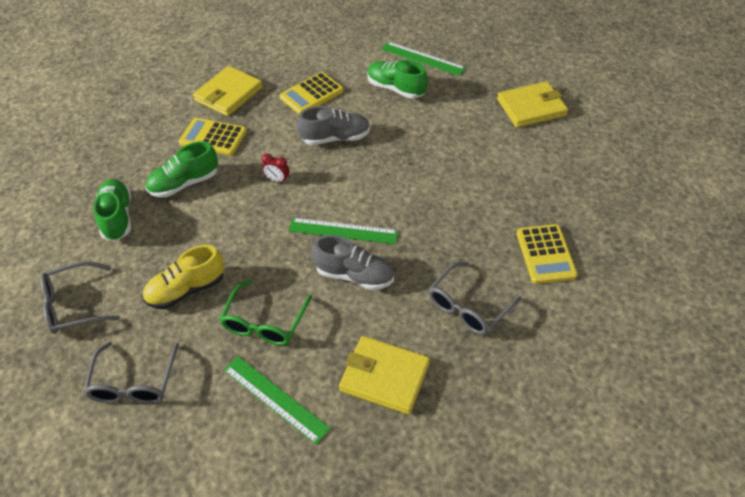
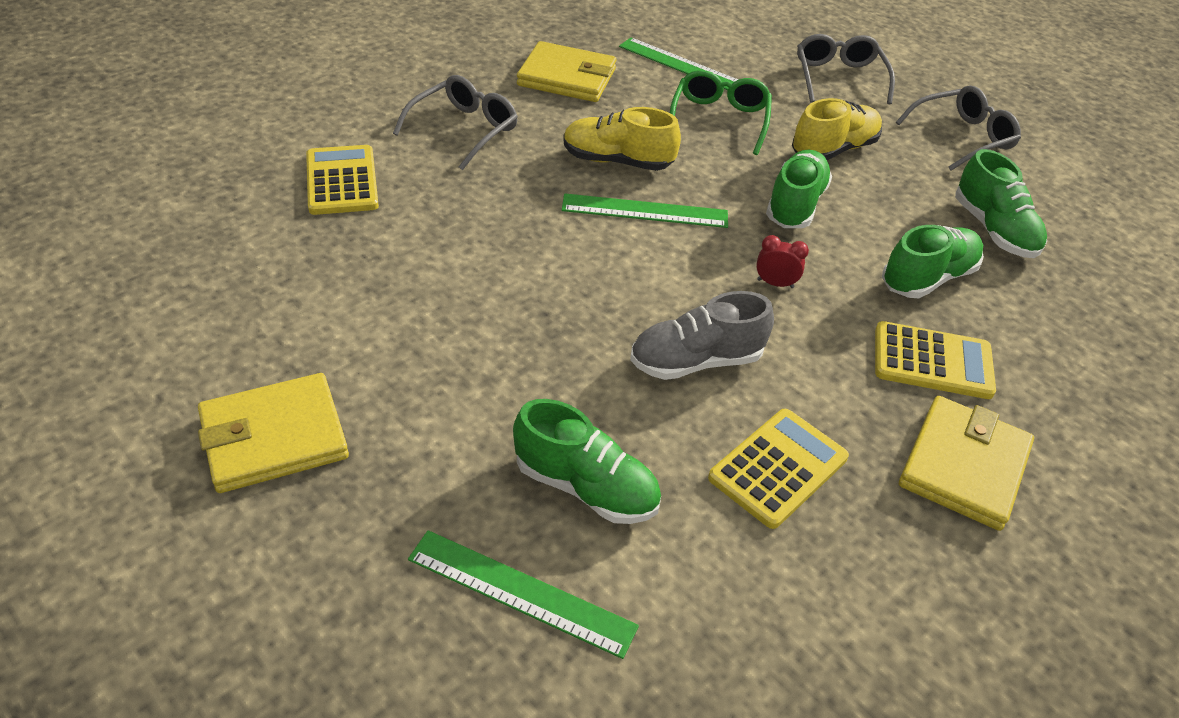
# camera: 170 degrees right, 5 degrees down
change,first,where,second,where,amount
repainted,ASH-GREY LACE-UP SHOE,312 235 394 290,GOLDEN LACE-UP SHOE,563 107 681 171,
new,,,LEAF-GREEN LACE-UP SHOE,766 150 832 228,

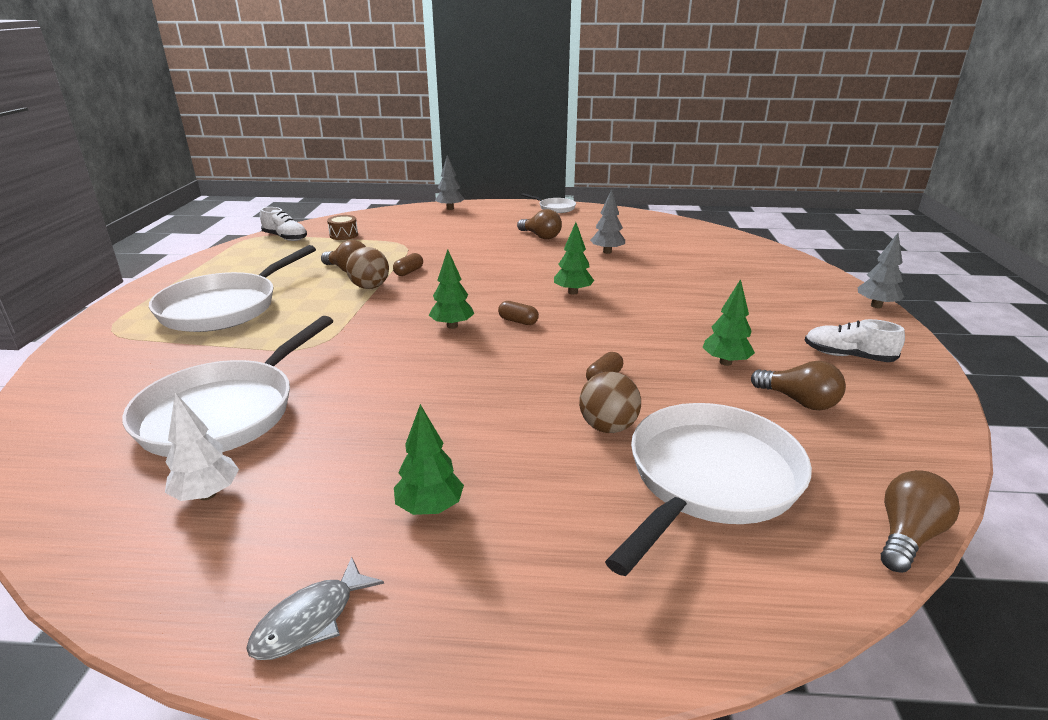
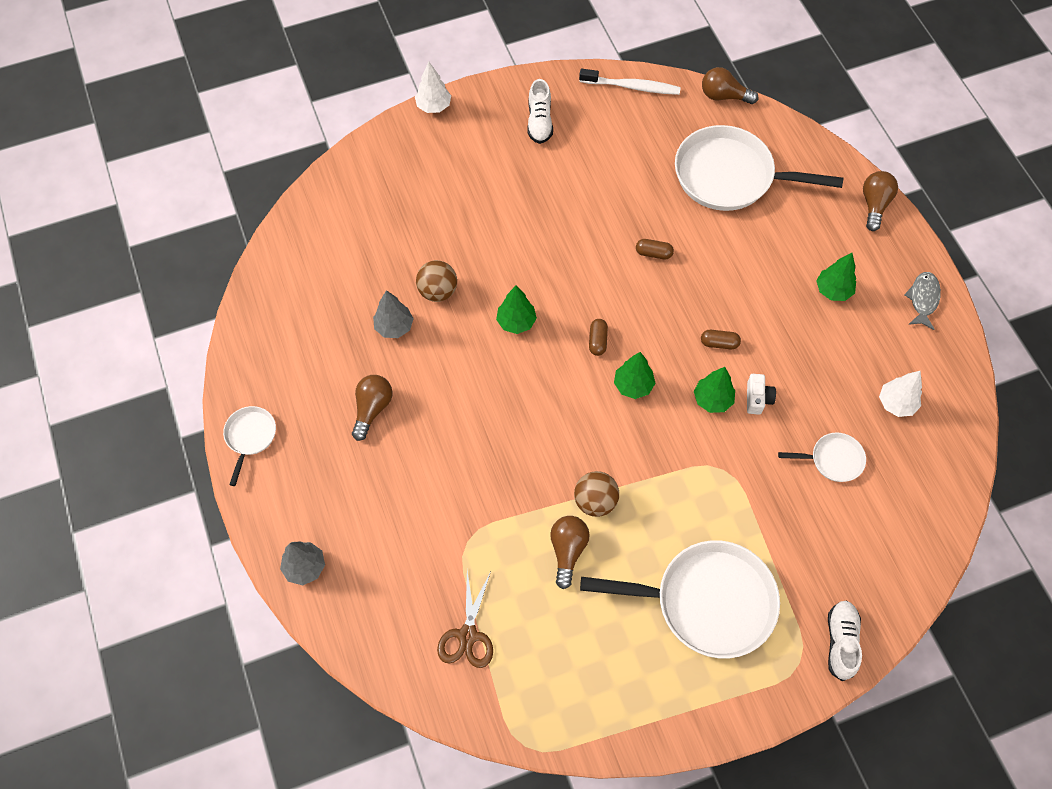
# camera: 115 degrees left, 35 degrees up
change,first,where,second,where,amount
scaled,WHITE PAN,122 316 333 457,,778 433 866 482,x0.47
rotated,ASH-GREY TOY FISH,246 557 384 660,,904 272 941 330,90 degrees counterclockwise
shifted,WHITE LACE-UP SHOE,260 207 307 241,,828 600 862 681,
swapped,RUSSET SNARE DRUM,327 215 358 240,RUSSET SHEARS,437 571 493 668,
shifted,RUSSET CAPSULE,393 253 423 276,,701 330 741 349,
shifted,RUSSET PLAY BALL,579 372 641 433,,416 260 457 302,
shifted,LEAF-GREEN FIR TREE,702 279 755 366,,694 367 735 413,
shifted,RUSSET BULB,751 361 846 410,,863 171 898 231,
repainted,ASH-GREY FIR TREE,858 233 904 308,WHITE FIR TREE,415 62 451 113,
new,,,WHITE DENTAL BRUSH,579 69 681 95,
new,,,WHITE COMPACT CAMERA,747 374 776 415,

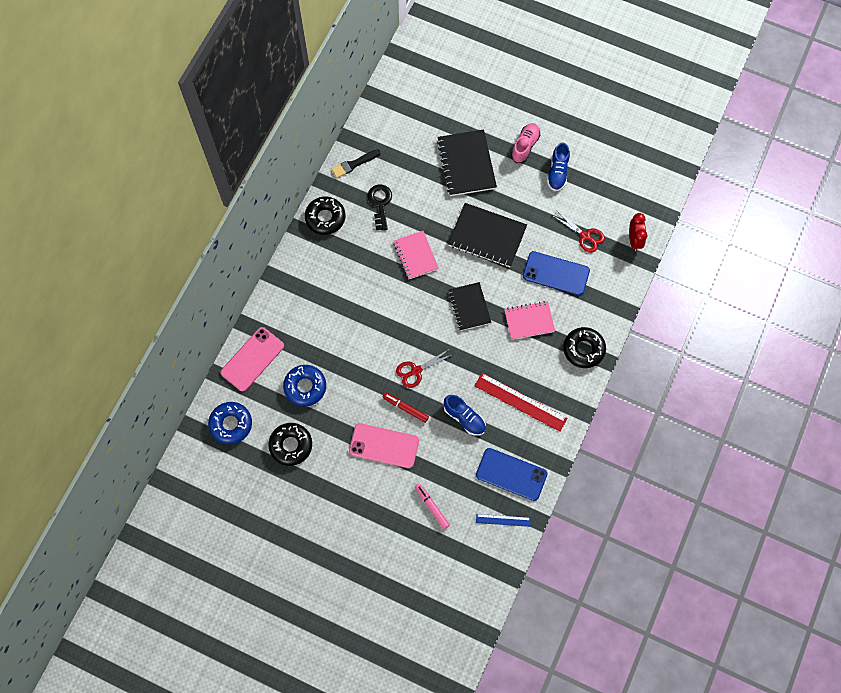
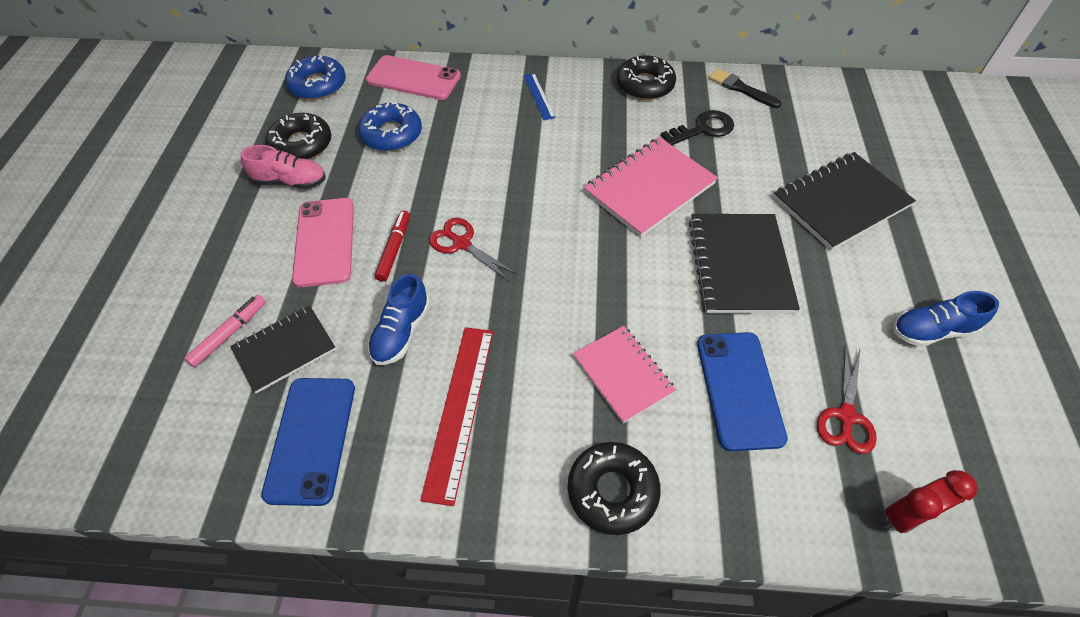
# camera: 70 degrees right, 15 degrees down
change,first,where,second,where,amount
scaled,PINK NOTEBOOK,394 231 439 279,,584 137 718 237,x1.53
shifted,EBONY NOTEBOOK,448 282 491 331,,230 305 336 394,
shifted,BLUE RULER,476 514 531 527,,523 73 556 120,
shifted,PINK LACE-UP SHOE,511 123 540 163,,240 145 326 189,

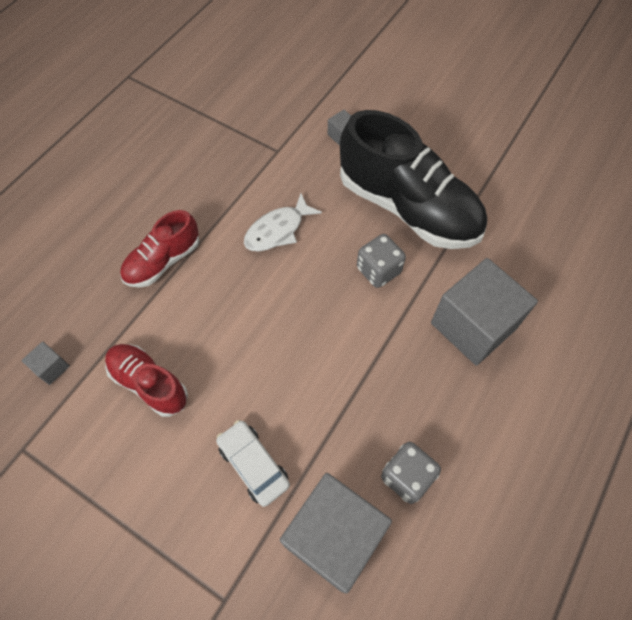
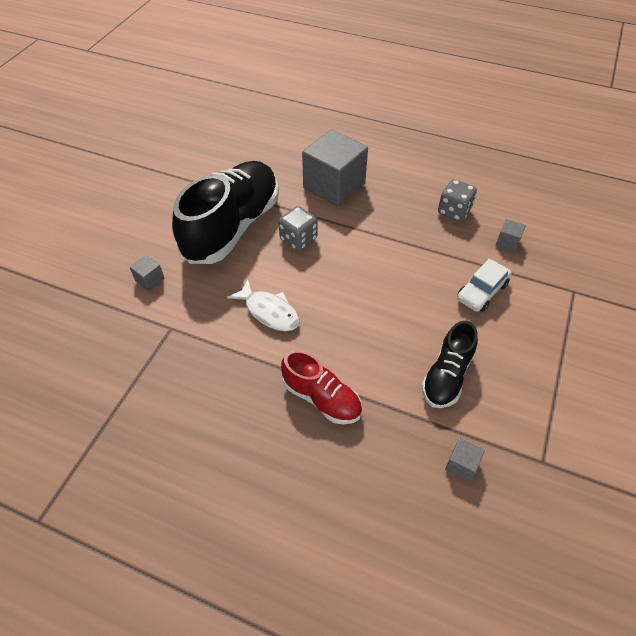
# camera: 100 degrees left, 10 degrees down
change,first,where,second,where,amount
repainted,SCARLET LACE-UP SHOE,105 344 188 417,EBONY LACE-UP SHOE,421 321 478 408,
scaled,ASH-GREY SOLID CUBE,280 473 392 594,,496 219 526 252,x0.41

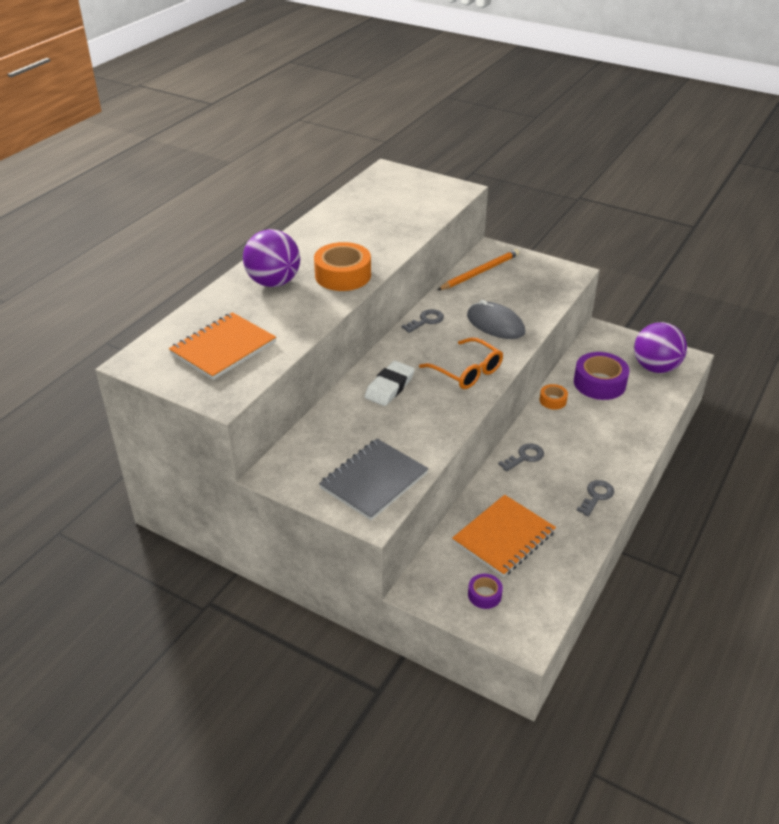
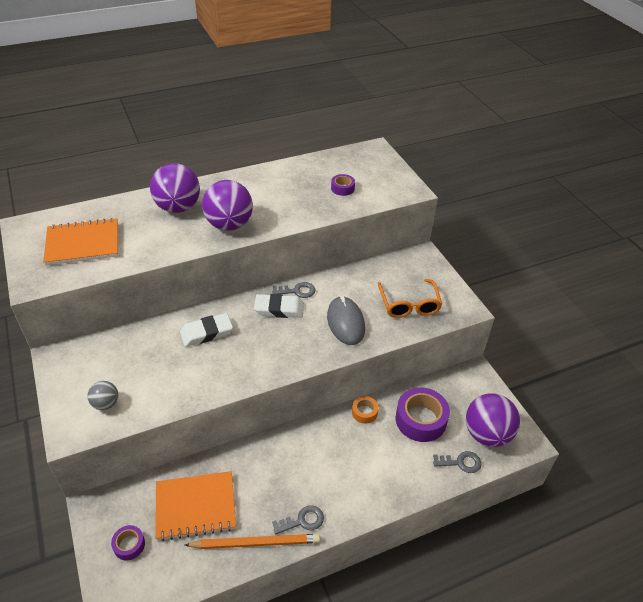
# camera: 35 degrees right, 5 degrees up
change,first,where,second,where,amount
swapped,BRIGHT ORANGE ROLL OF TAPE,314 242 371 291,PURPLE PLAY BALL,202 180 253 231,
swapped,ASH-GREY NOTEBOOK,319 439 429 520,ASH-GREY PLAY BALL,87 381 118 410,
shifted,BRIGHT ORANGE GLASSES,419 337 503 389,,378 279 442 318,
shifted,BRIGHT ORANGE PENCIL,437 249 519 290,,185 534 320 549,
shifted,ASH-GREY DOOR KEY,498 444 544 471,,433 451 482 473,
new,,,WHITE GUM ERASER,254 294 304 318,
new,,,PURPLE ROLL OF TAPE,331 174 355 196,

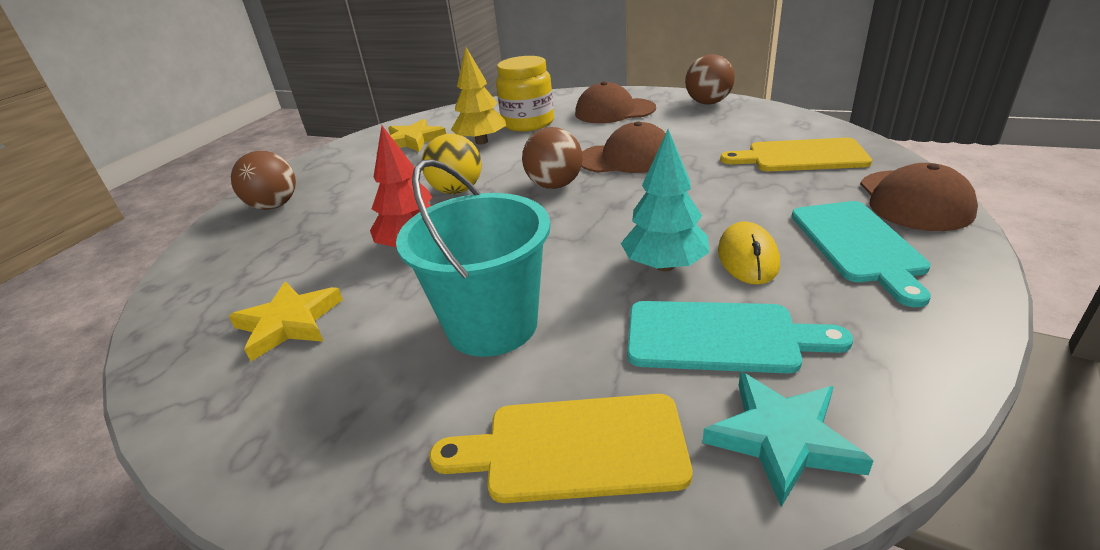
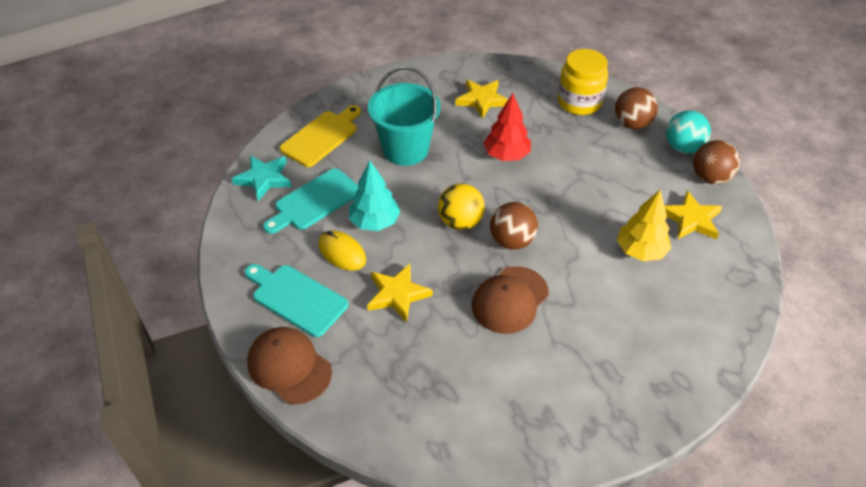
# camera: 125 degrees right, 15 degrees up
change,first,where,second,where,amount
shifted,GOLDEN PLAY BALL,422 134 482 194,,438 183 485 230,
shifted,GOLDEN PRESERVE JAR,496 56 554 132,,558 49 608 115,
gone,RUSSET CAP,575 81 656 123,,,
shifted,RUSSET PLAY BALL,685 54 735 104,,693 140 740 185,
gone,GOLDEN BREAD BOARD,720 138 872 172,,,
new,,,GOLDEN STAR SHAPE,367 264 433 322,
new,,,TURQUOISE PLAY BALL,666 110 711 154,

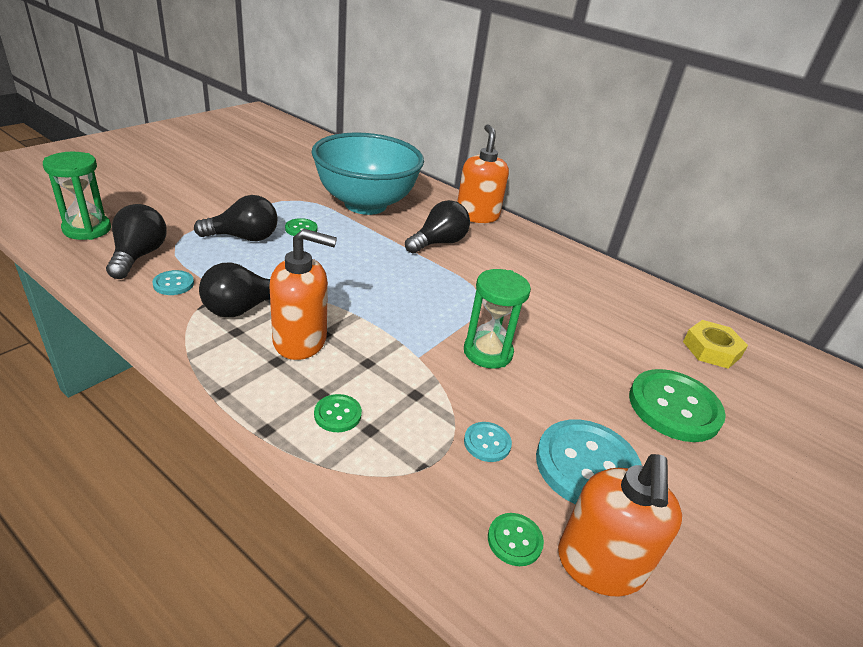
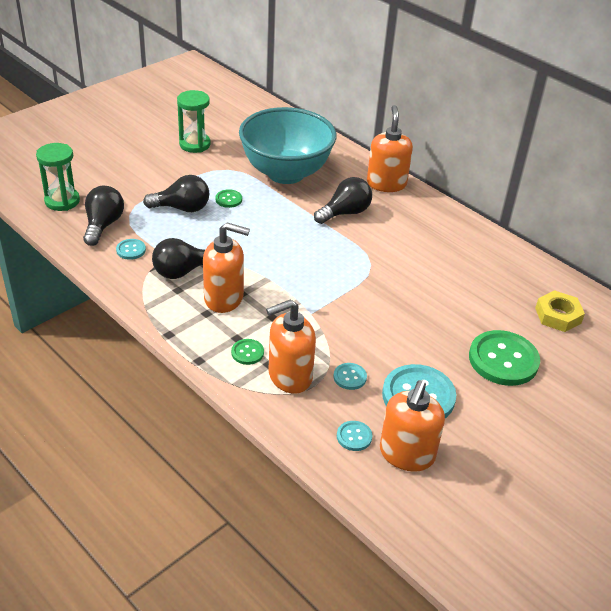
# camera: 10 degrees right, 5 degrees up
change,first,where,second,where,amount
shifted,LEAF-GREEN HOURGLASS,464 269 531 369,,177 90 211 153,
repainted,LEAF-GREEN BUTTON,488 513 544 566,TURQUOISE BUTTON,337 421 372 451,
new,,,BRIGHT ORANGE SOAP DISPENSER,266 300 316 394,

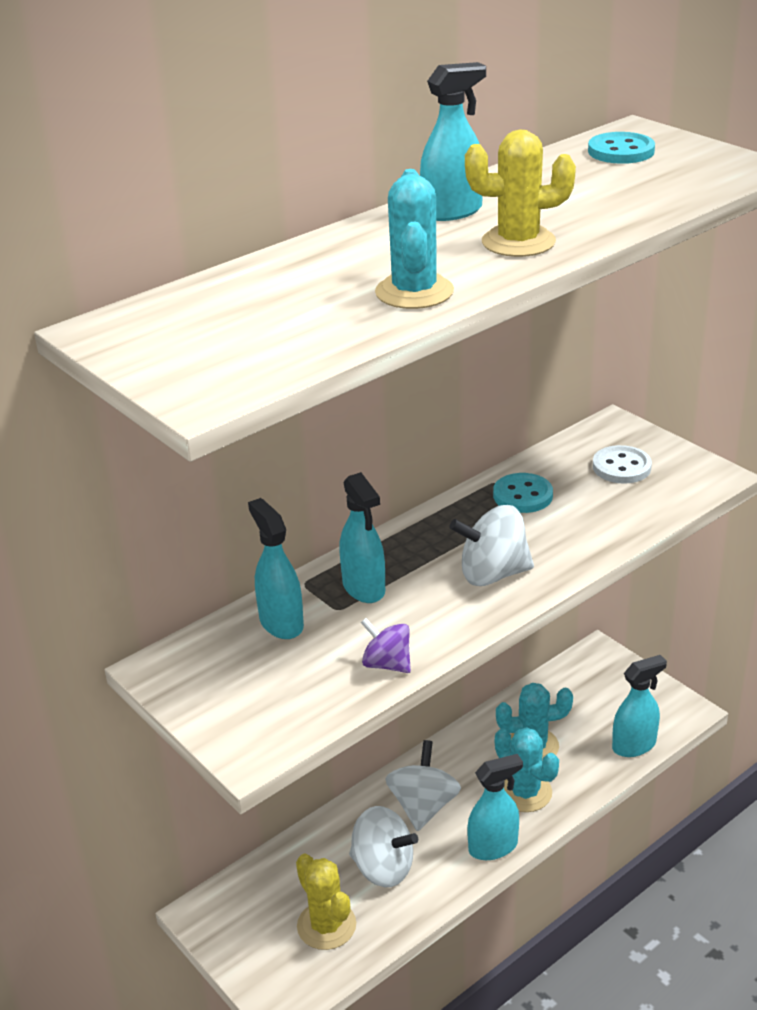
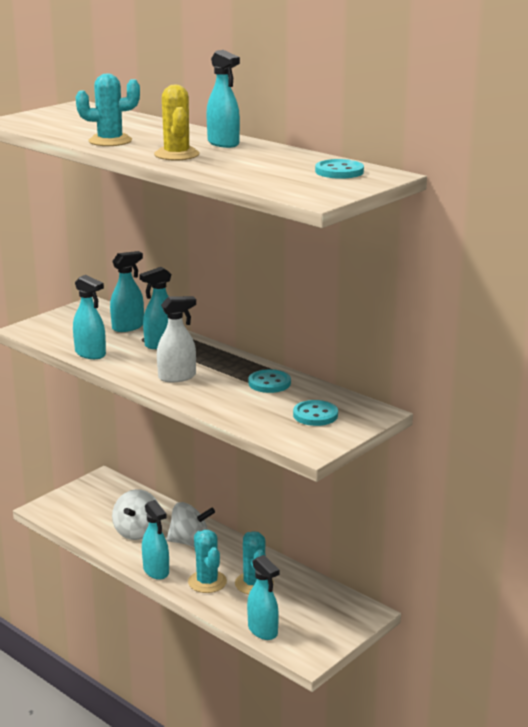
# camera: 80 degrees right, 10 degrees down
change,first,where,second,where,amount
gone,GOLDEN SAGUARO CACTUS,296 854 356 950,,,
swapped,PURPLE TOY TOP,361 618 411 673,TURQUOISE SPRAYER,73 275 106 359,
swapped,WHITE TOY TOP,450 505 534 586,WHITE SPRAYER,157 296 196 382,
rotated,TURQUOISE SAGUARO CACTUS,495 727 559 812,,188 530 227 593,60 degrees counterclockwise
repainted,WHITE BUTTON,593 445 652 484,TURQUOISE BUTTON,293 400 338 426,

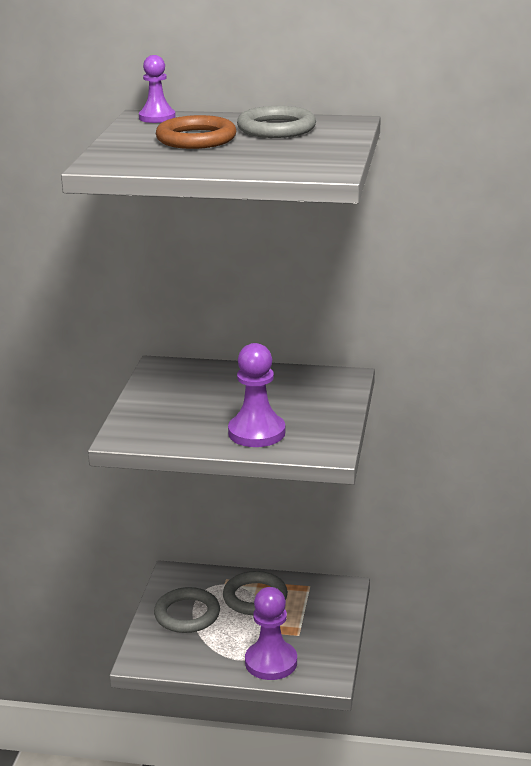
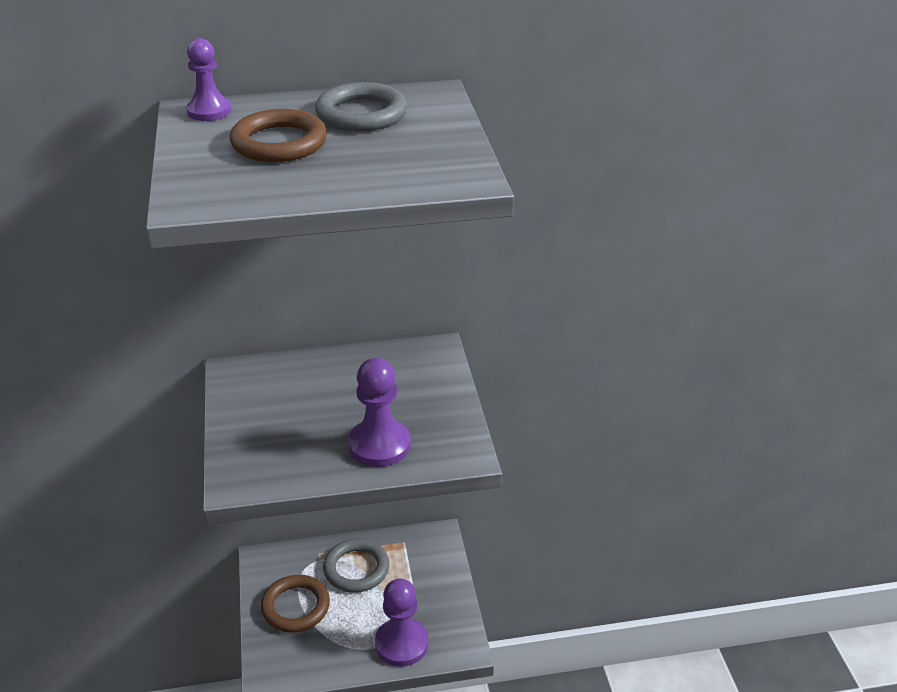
# camera: 20 degrees left, 10 degrees up
change,first,where,second,where,amount
repainted,ASH-GREY RING,154 587 220 633,RUSSET RING,261 575 330 632,

